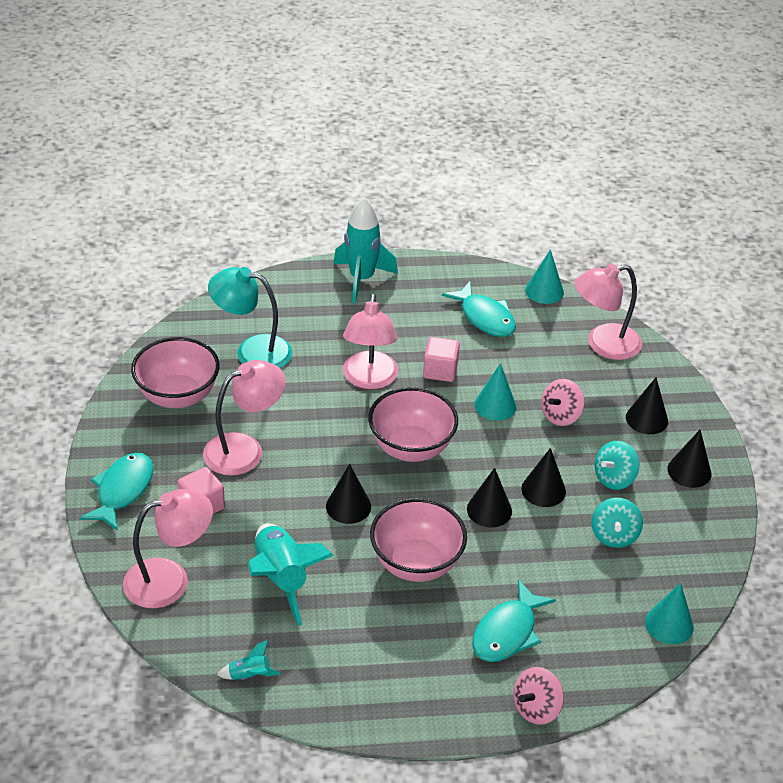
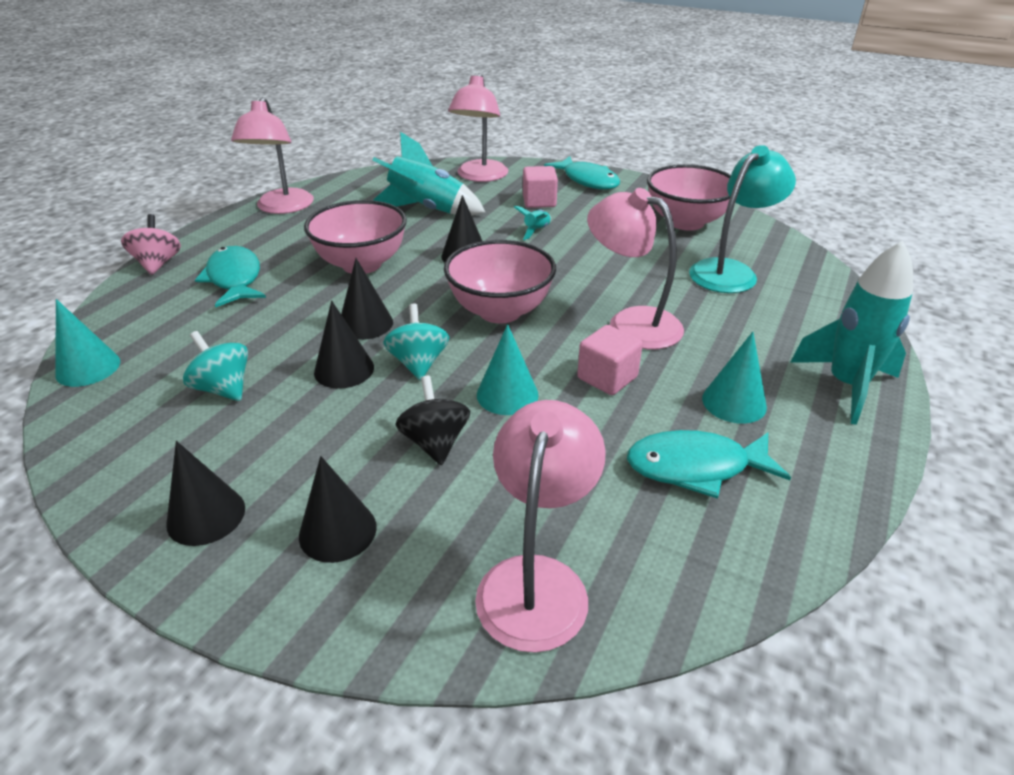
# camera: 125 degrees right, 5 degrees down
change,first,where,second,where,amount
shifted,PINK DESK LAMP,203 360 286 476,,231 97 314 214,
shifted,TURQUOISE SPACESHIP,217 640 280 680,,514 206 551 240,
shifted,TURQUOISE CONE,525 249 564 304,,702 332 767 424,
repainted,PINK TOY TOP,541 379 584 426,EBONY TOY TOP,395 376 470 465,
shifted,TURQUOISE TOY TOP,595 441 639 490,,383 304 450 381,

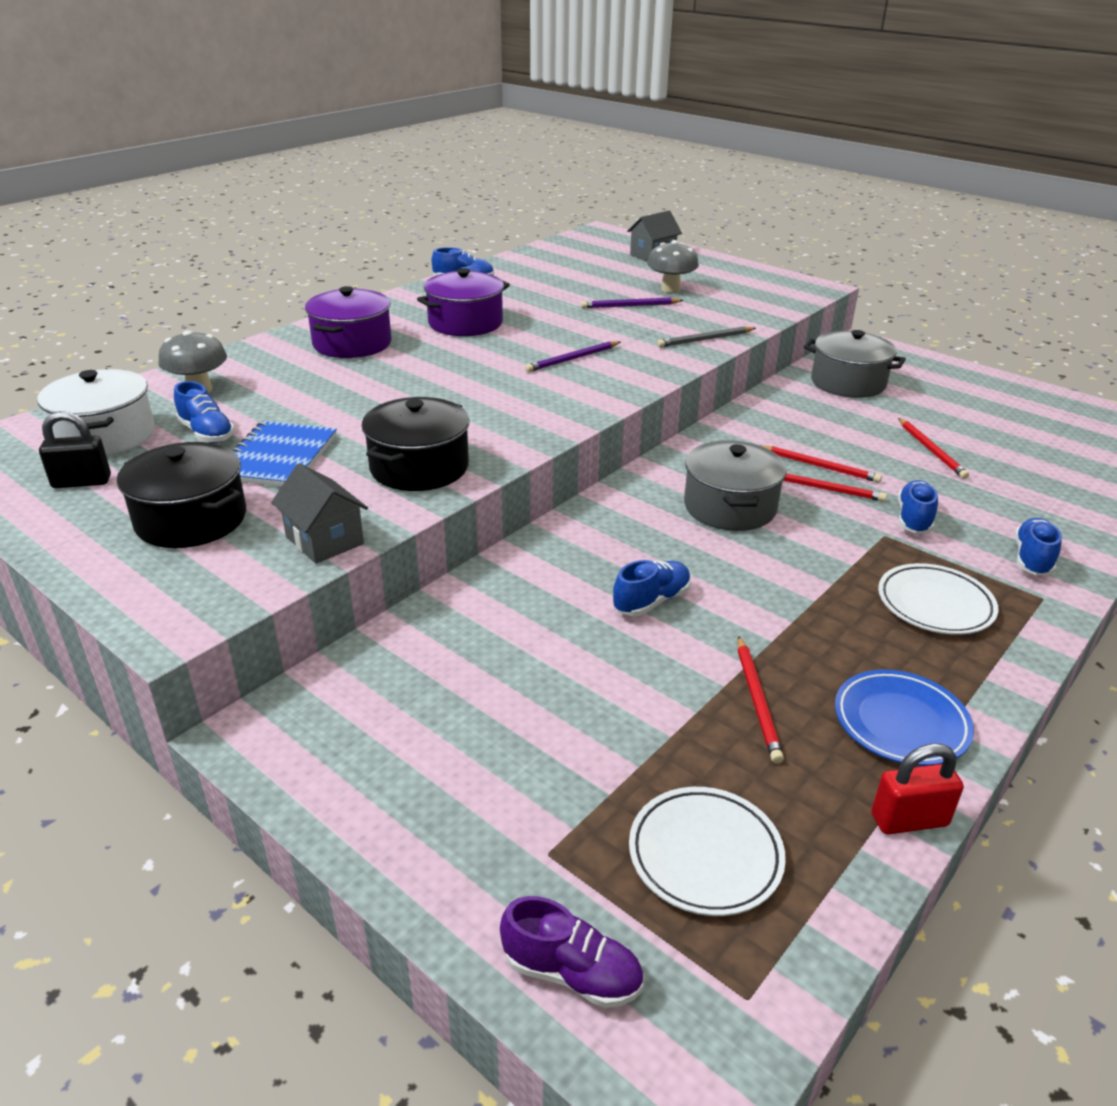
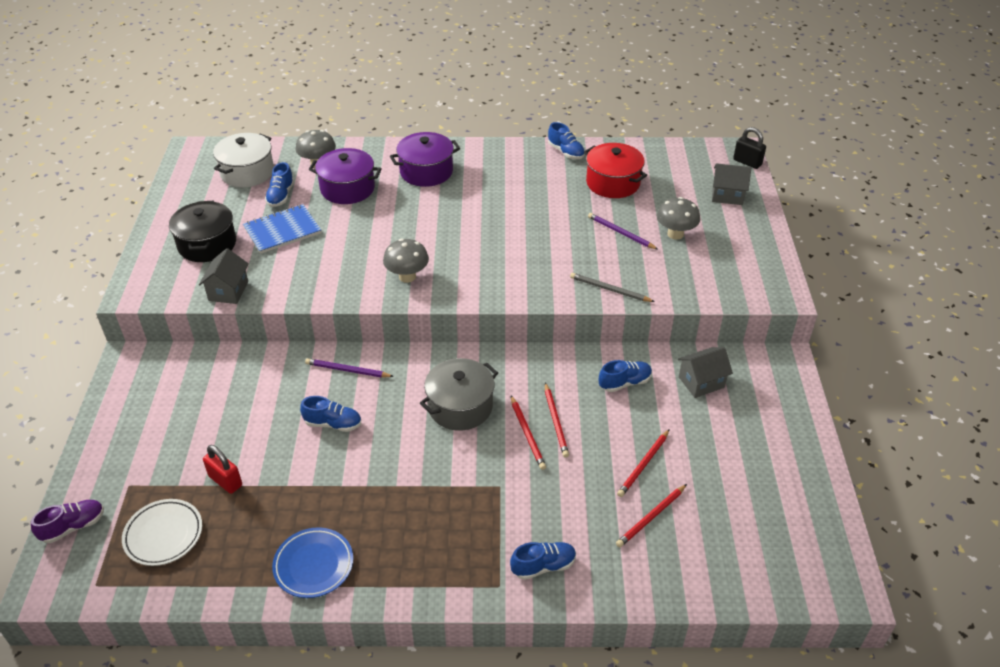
# camera: 50 degrees right, 10 degrees up
change,first,where,second,where,amount
shifted,EBONY LOCK,39 411 111 488,,733 127 766 169,
gone,EBONY STOCKPOT,362 397 470 491,,,
shifted,PURPLE STOCKPOT,417 268 510 336,,309 148 382 204,
rotated,PURPLE LACE-UP SHOE,500 896 643 1008,,31 500 104 543,105 degrees counterclockwise
shifted,PURPLE PENCIL,525 341 620 372,,305 358 394 378,
shifted,SCARLET PENCIL,738 636 784 764,,616 484 687 547,
swapped,ASH-GREY STOCKPOT,804 330 906 398,ASH-GREY HOUSE,678 347 733 398,
shifted,SCARLET LOCK,872 743 964 834,,203 445 242 494,
gone,WHITE PLATE,878 563 999 635,,,
shifted,BLUE LACE-UP SHOE,898 480 938 534,,599 360 652 392,
new,,,ASH-GREY MUSHROOM,383 238 429 283,
new,,,SCARLET STOCKPOT,584 143 647 198,

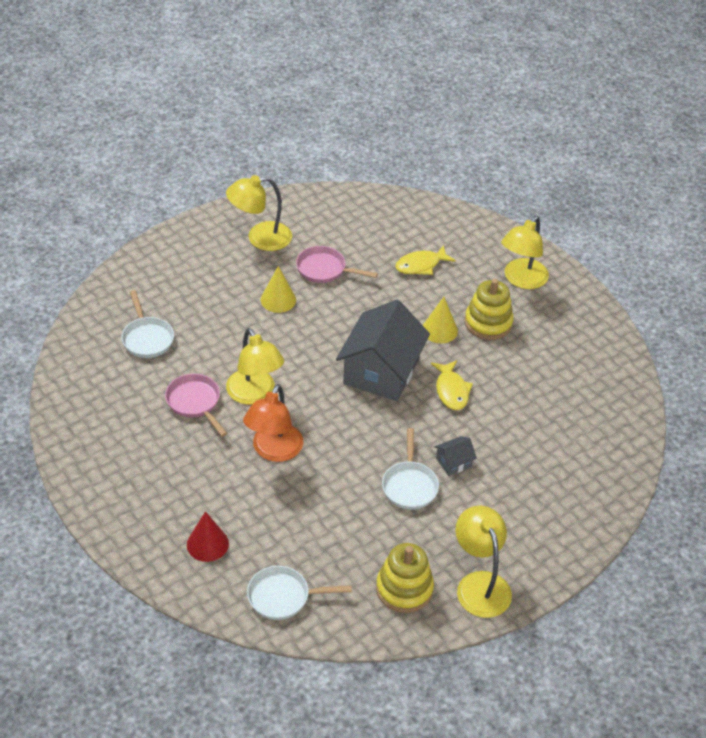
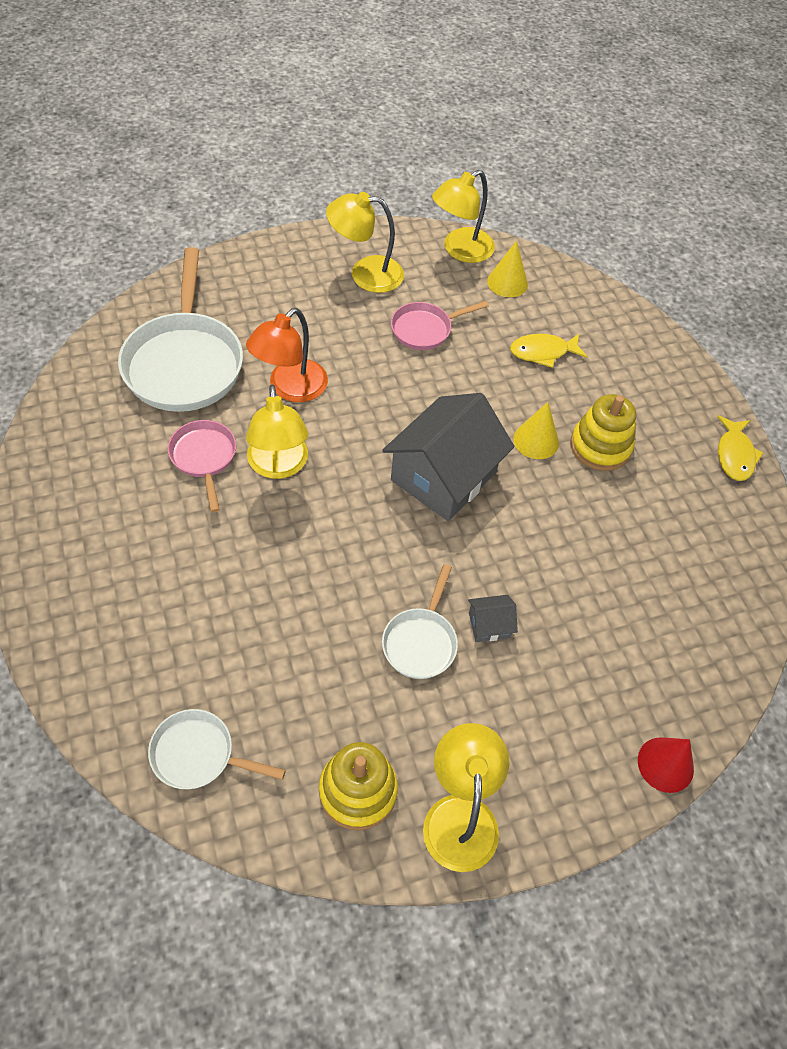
# camera: 15 degrees right, 10 degrees up
change,first,where,second,where,amount
scaled,WHITE PAN,121 290 174 358,,118 247 243 412,x1.90
shifted,SCARLET CONE,187 511 229 562,,638 737 694 793,
shifted,BRIGHT ORANGE DESK LAMP,243 384 303 462,,246 308 328 402,
shifted,GOLDEN CONE,261 266 296 313,,487 240 528 297,
rotated,PINK PAN,296 246 378 283,,391 301 489 350,60 degrees counterclockwise
shifted,GOLDEN TOY FISH,431 360 473 410,,717 415 763 481,
shifted,GOLDEN DESK LAMP,501 216 549 289,,432 170 495 263,

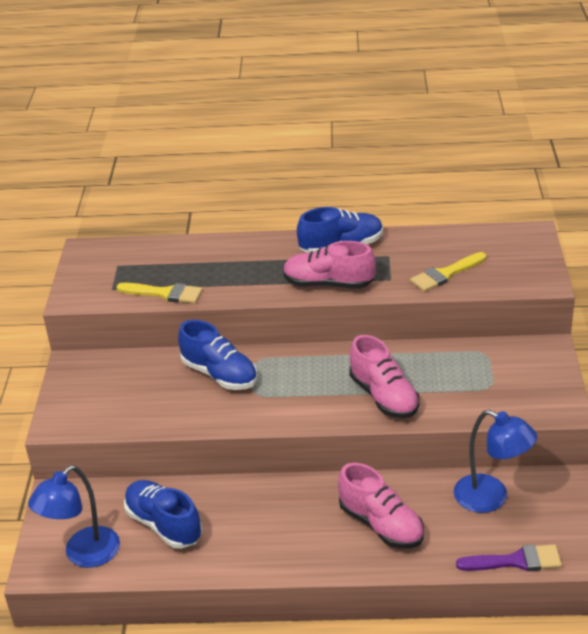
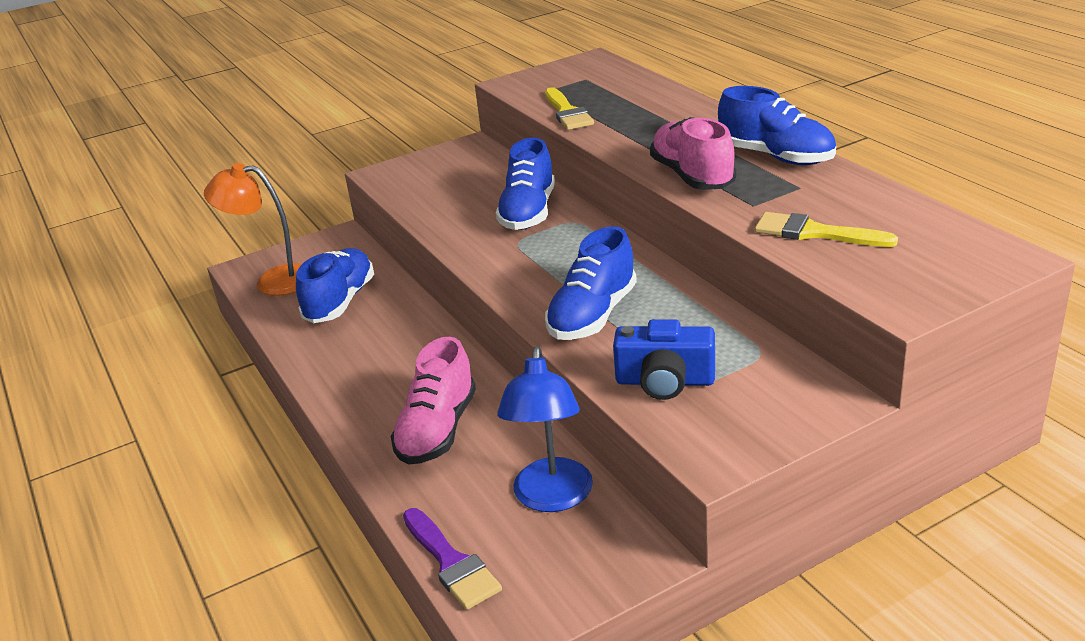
# camera: 60 degrees right, 5 degrees down
change,first,where,second,where,amount
repainted,BLUE DESK LAMP,28 465 120 568,BRIGHT ORANGE DESK LAMP,204 163 302 296,
repainted,PINK LACE-UP SHOE,349 335 420 418,BLUE LACE-UP SHOE,545 226 637 340,
new,,,BLUE COMPACT CAMERA,613 319 715 400,

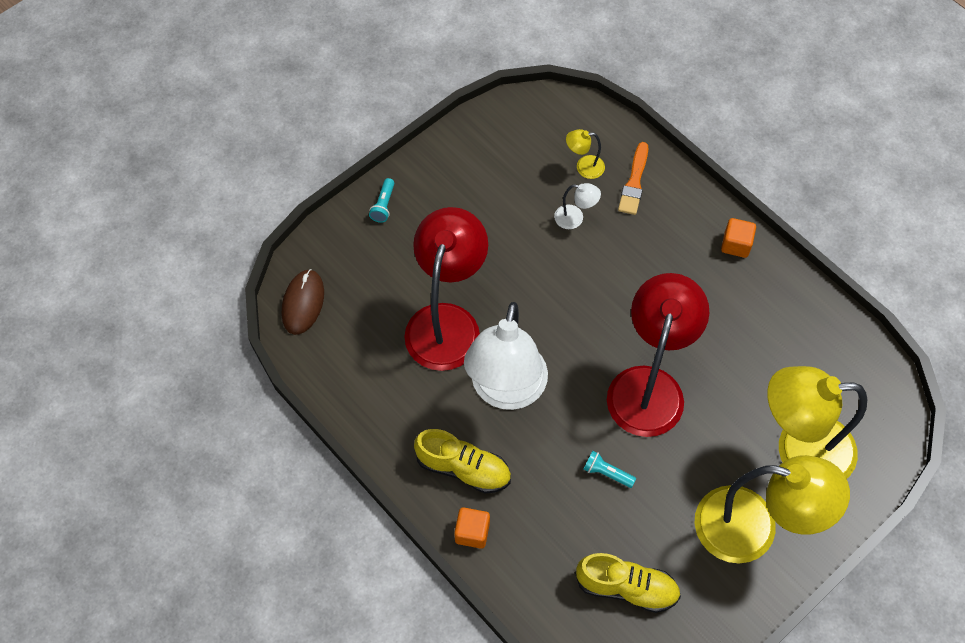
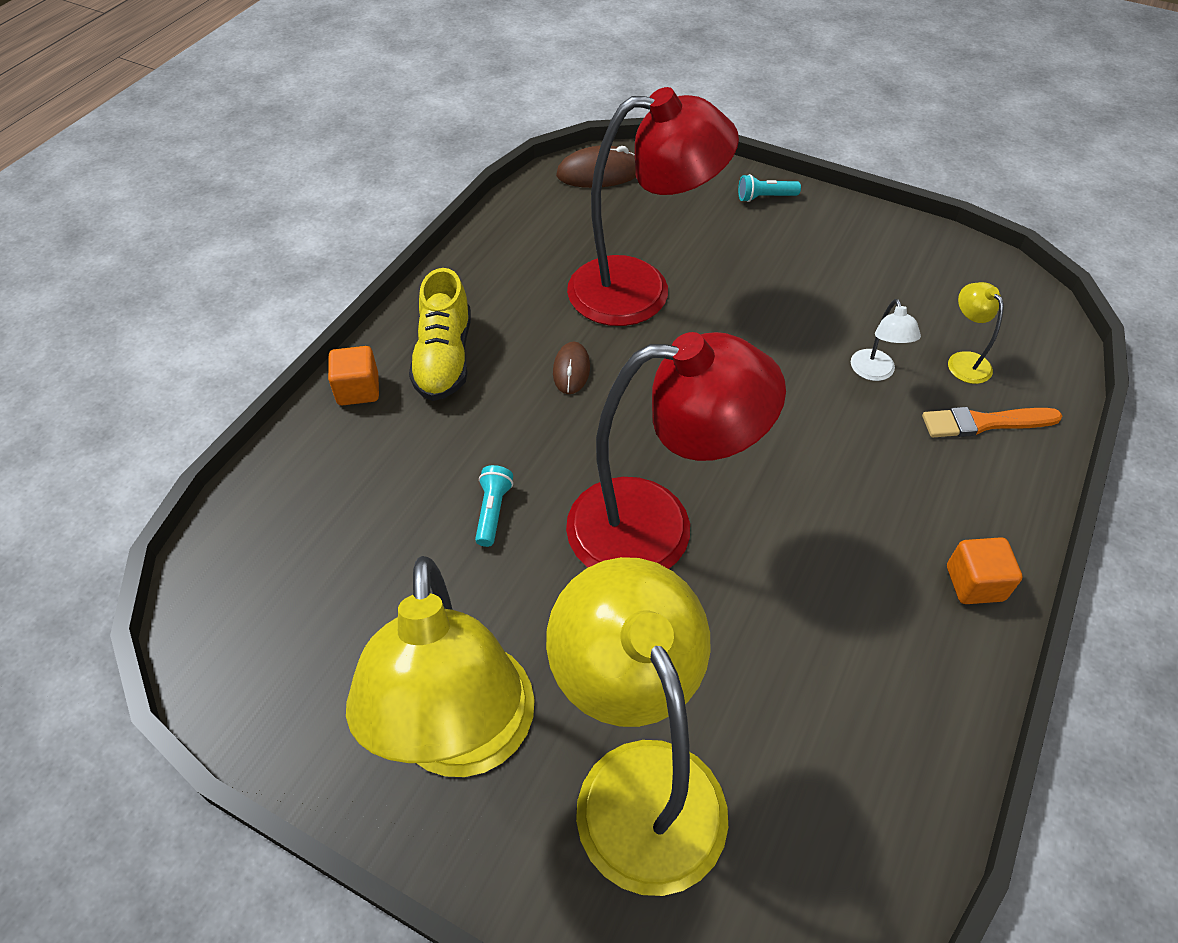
# camera: 70 degrees right, 10 degrees down
change,first,where,second,where,amount
swapped,WHITE DESK LAMP,464 302 548 410,RUSSET PC MOUSE,553 342 590 394,
gone,GOLDEN LACE-UP SHOE,575 553 681 613,,,

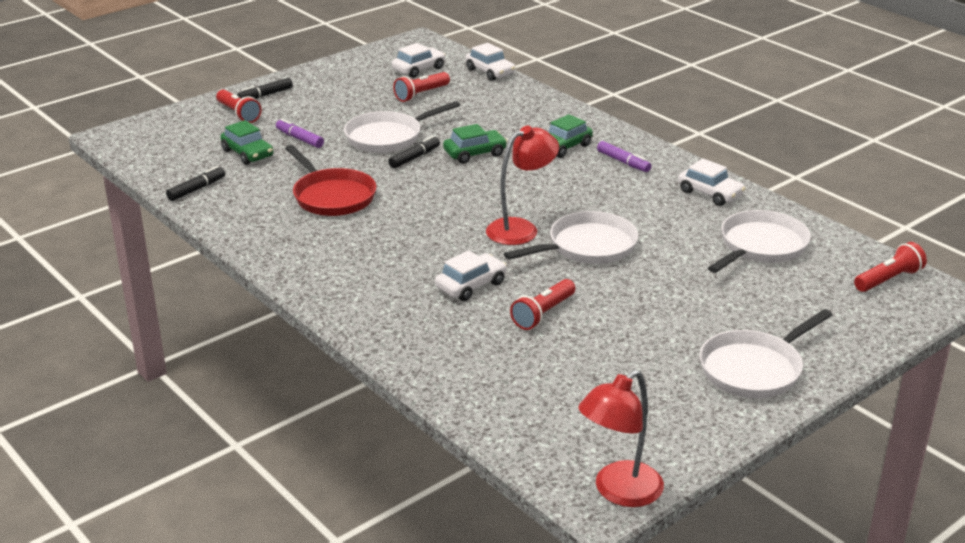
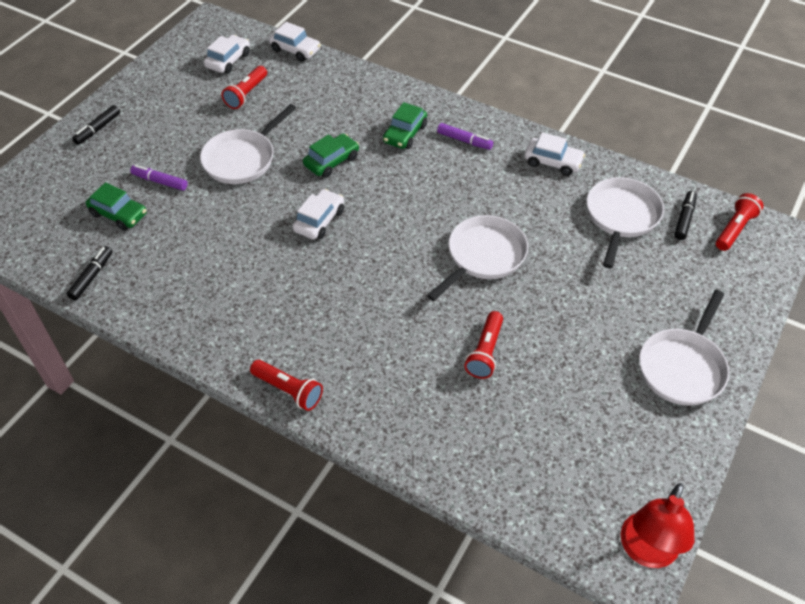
# camera: 20 degrees left, 20 degrees up
change,first,where,second,where,amount
shifted,SCARLET TORCH,216 90 262 123,,250 360 323 411,
gone,SCARLET PAN,285 145 376 216,,,
shifted,EBONY MARKER,388 136 440 168,,674 191 697 240,
shifted,WHITE CAR,435 250 507 301,,292 189 344 240,
gone,SCARLET DESK LAMP,486 126 559 245,,,

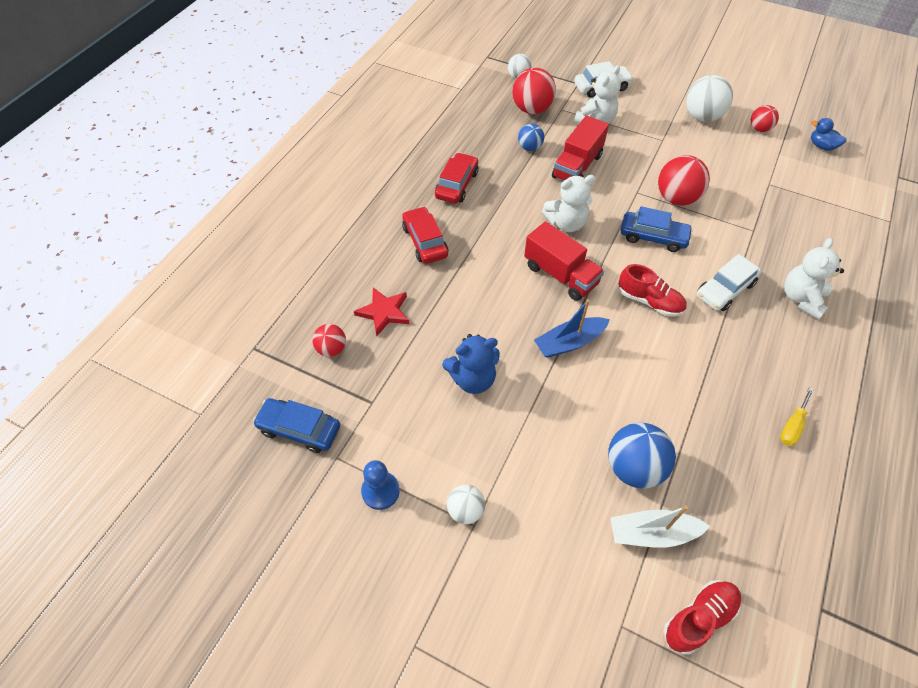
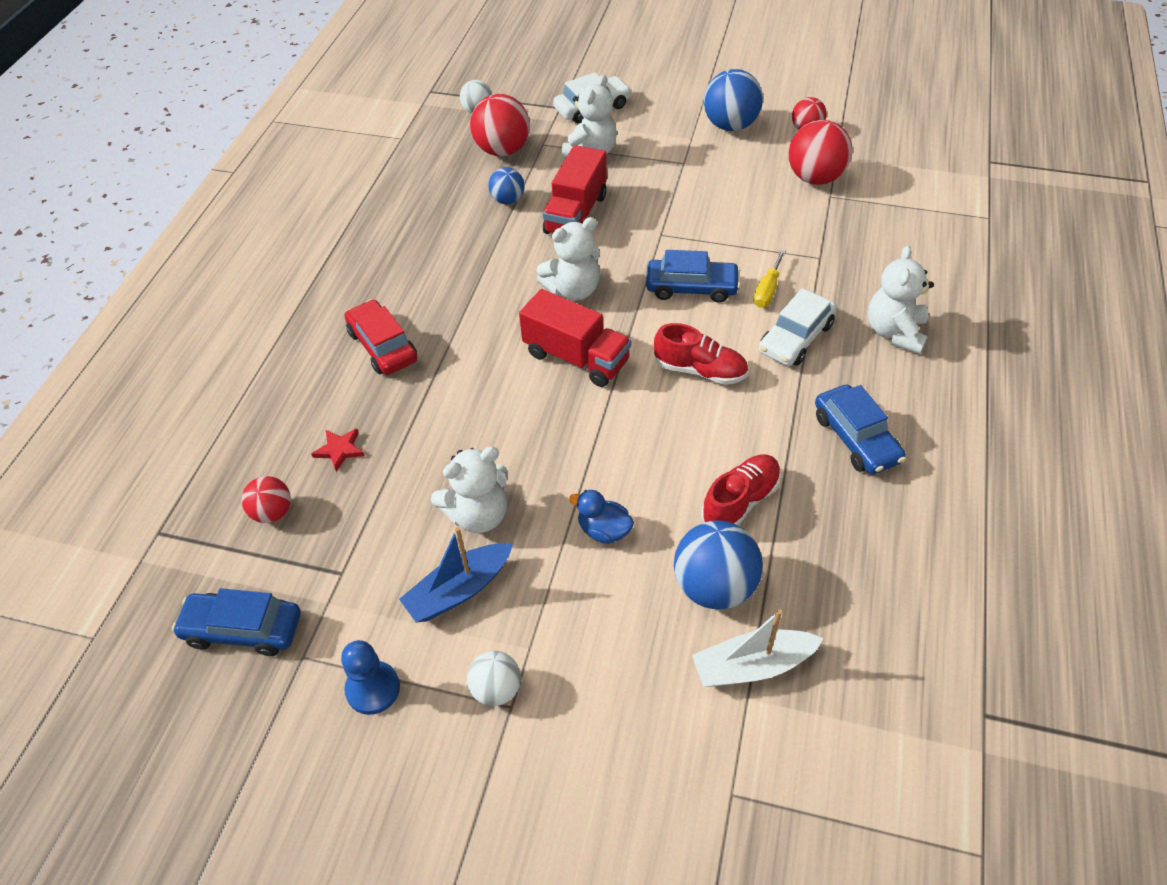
# camera: 10 degrees left, 5 degrees down
change,first,where,second,where,amount
scaled,SCARLET STAR SHAPE,354 287 410 336,,312 429 365 472,x0.65
gone,SCARLET CAR,435 153 478 204,,,
repainted,BLUE STUFFED BEAR,442 334 500 394,WHITE STUFFED BEAR,431 447 508 533,
shifted,BLUE SAILBOAT,534 299 610 358,,399 527 513 622,
shifted,SCARLET PLAY BALL,658 155 710 206,,789 120 852 185,
shifted,SCARLET LACE-UP SHOE,664 580 741 655,,701 455 781 525,
repainted,WHITE PLAY BALL,686 75 733 122,BLUE PLAY BALL,704 69 763 131,
shifted,GOLDEN SCREWDRIVER,780 387 814 446,,753 250 786 308,
shifted,BLUE RUBBER DUCK,811 118 847 151,,569 490 634 544,
new,,,BLUE CAR,815 385 906 475,

